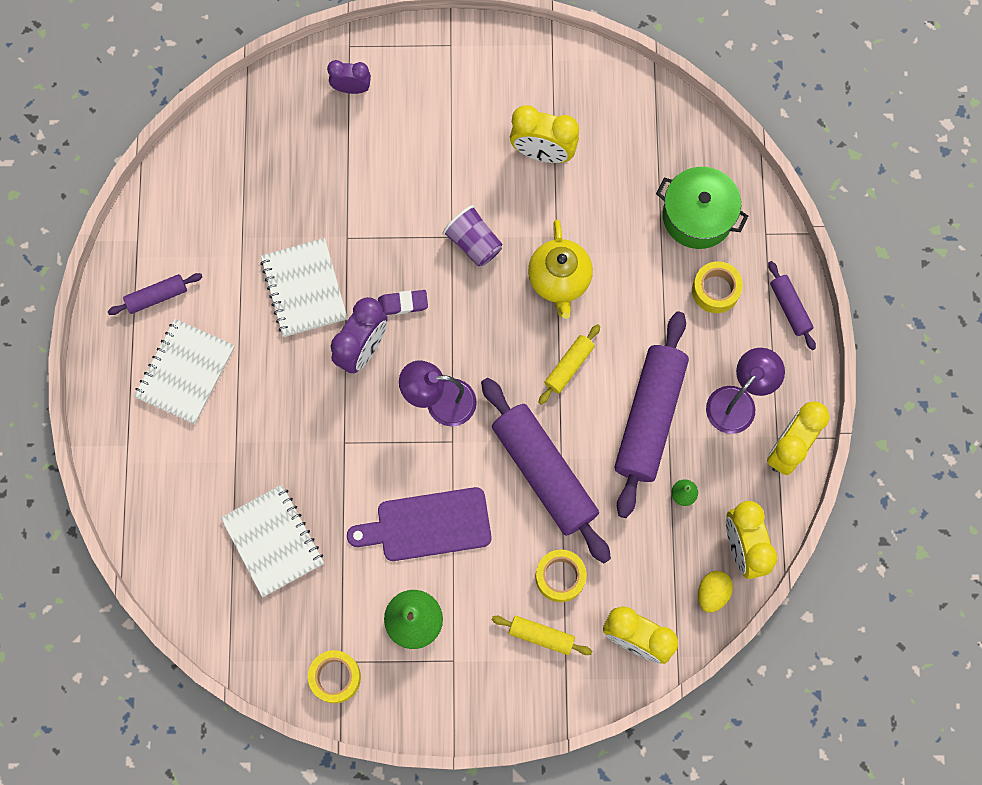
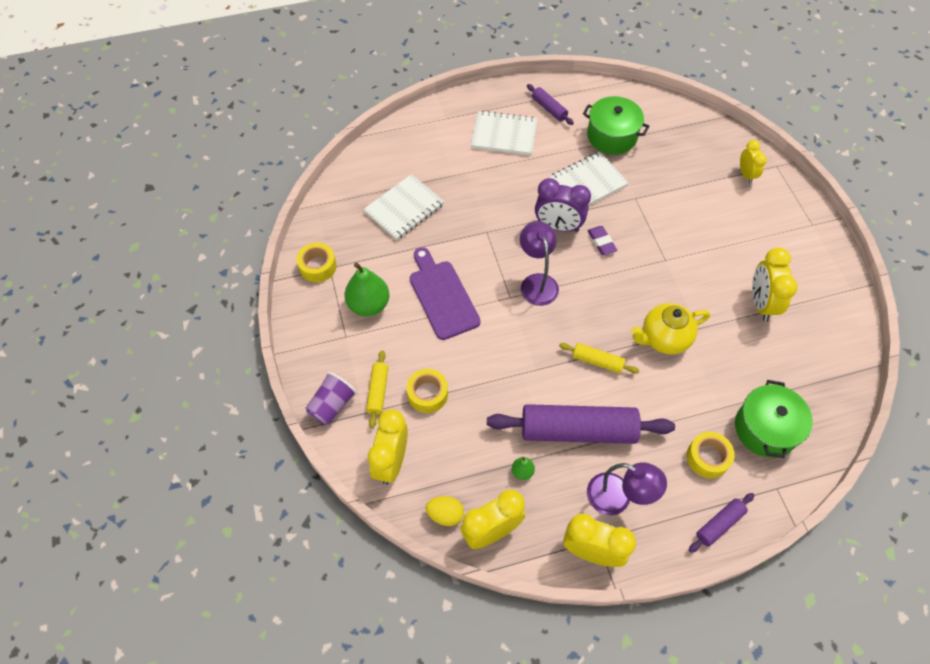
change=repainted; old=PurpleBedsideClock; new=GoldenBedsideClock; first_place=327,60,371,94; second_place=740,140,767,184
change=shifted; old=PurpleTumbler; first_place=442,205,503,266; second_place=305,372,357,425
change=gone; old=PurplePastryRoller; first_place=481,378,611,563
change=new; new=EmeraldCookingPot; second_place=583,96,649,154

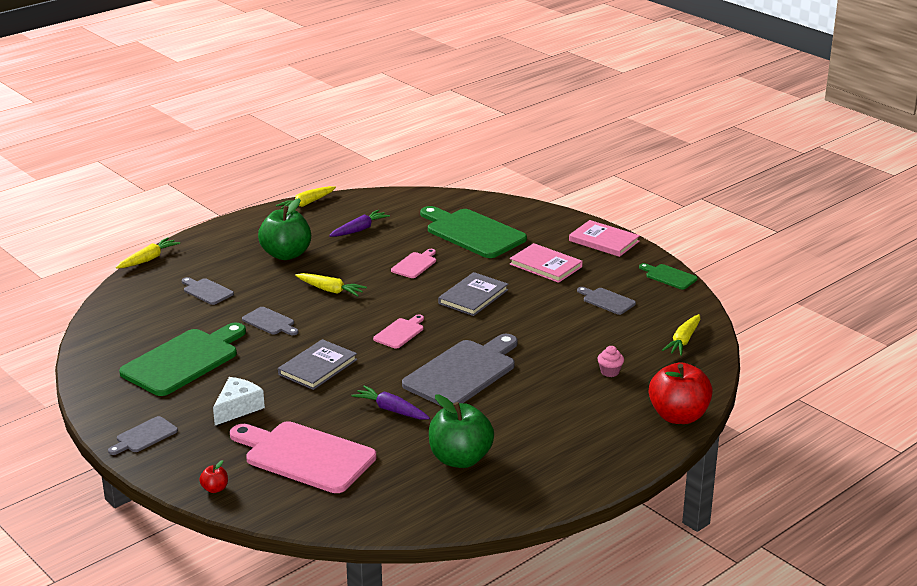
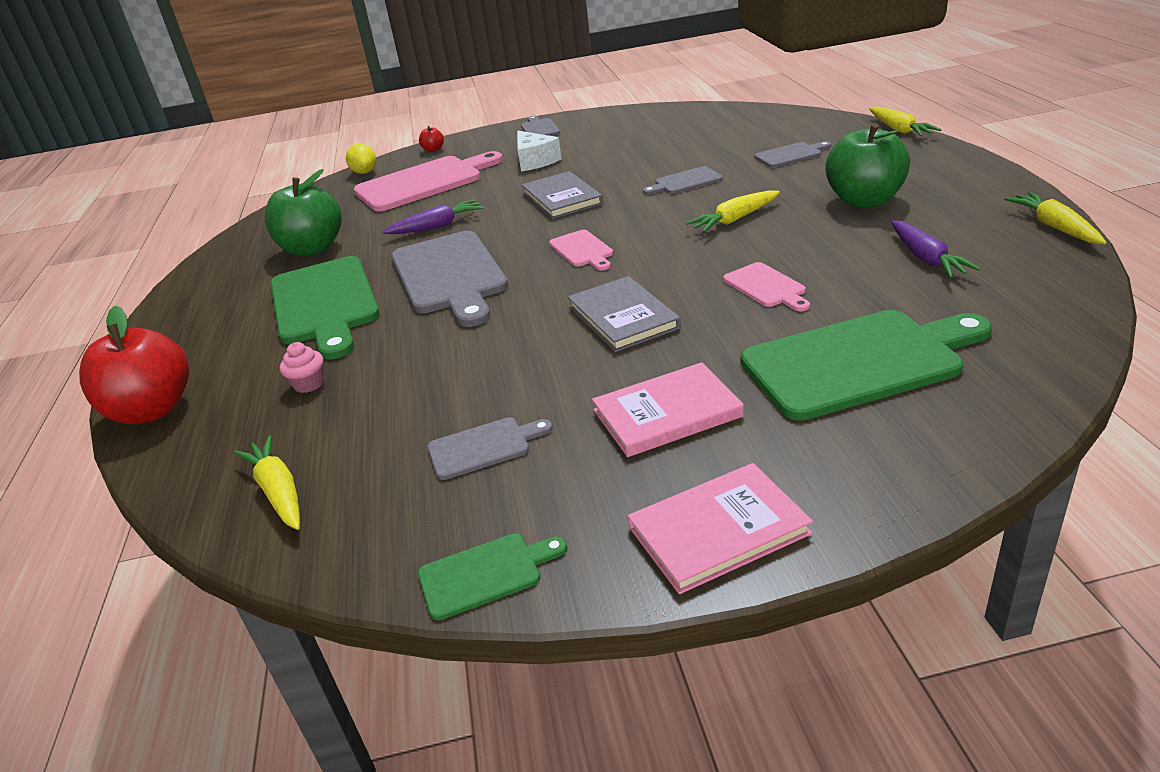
change=shifted; old=EmeraldChoppingBoard; first_place=119,323,246,396; second_place=271,256,380,359
change=new; new=GoldenToyLemon; second_place=346,143,376,174

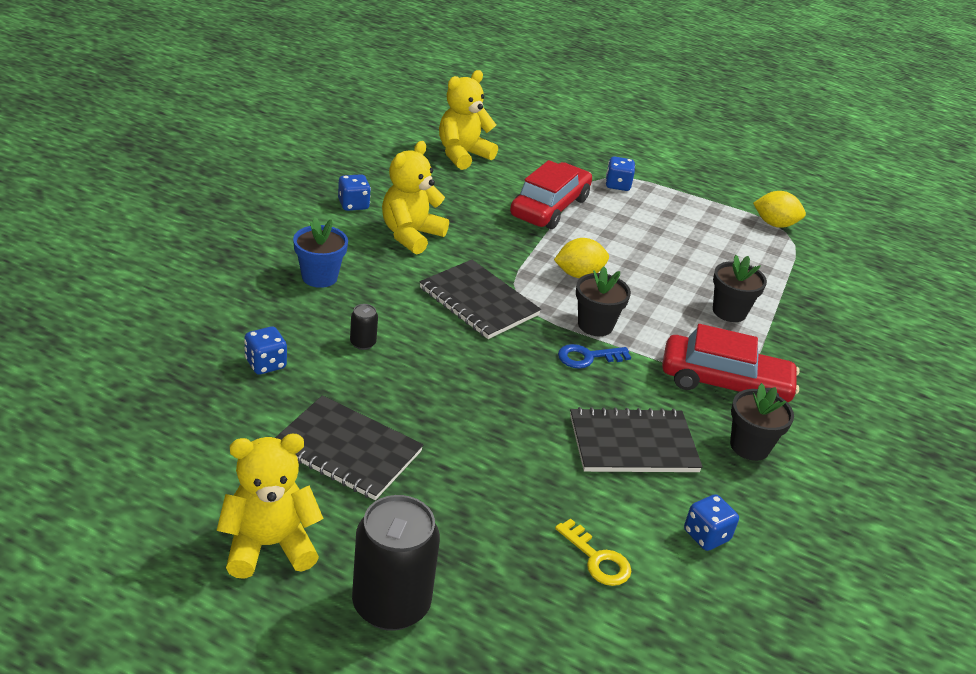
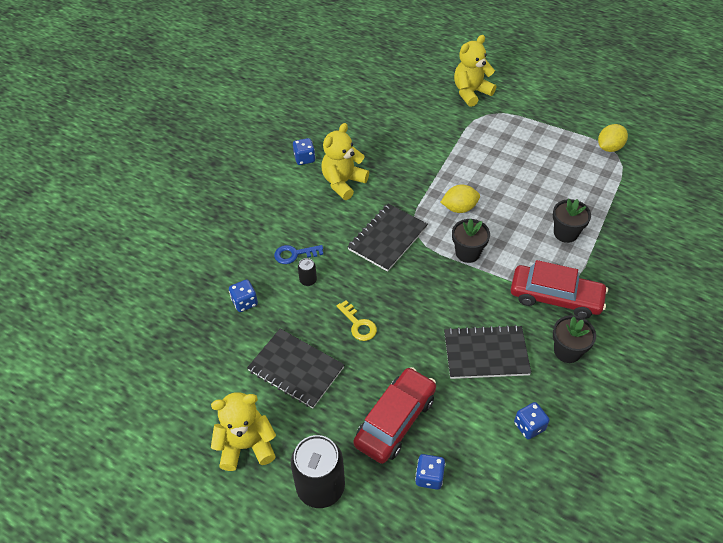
change=gone; old=RoyalBluePottedPlant; first_place=293,217,348,288
change=rotated; old=JetBlackNotepad; first_place=420,260,541,339; second_place=347,203,428,272; degrees=75
change=shifted; old=GoldenTeddy; first_place=439,70,498,170; second_place=454,35,496,107
change=shifted; old=ScarletToyCar; first_place=510,160,592,229; second_place=353,367,436,464
change=shifted; old=GoldenKey; first_place=555,518,631,586; second_place=337,300,377,341
change=shifted; old=RoyalBlueKey; first_place=558,344,631,369; second_place=274,245,323,264
change=shifted; old=RoyalBlueGameDie; first_place=605,156,635,191; second_place=415,454,446,490
change=rotated; old=GoldenToyLemon; first_place=753,191,806,228; second_place=598,124,628,152; degrees=-60

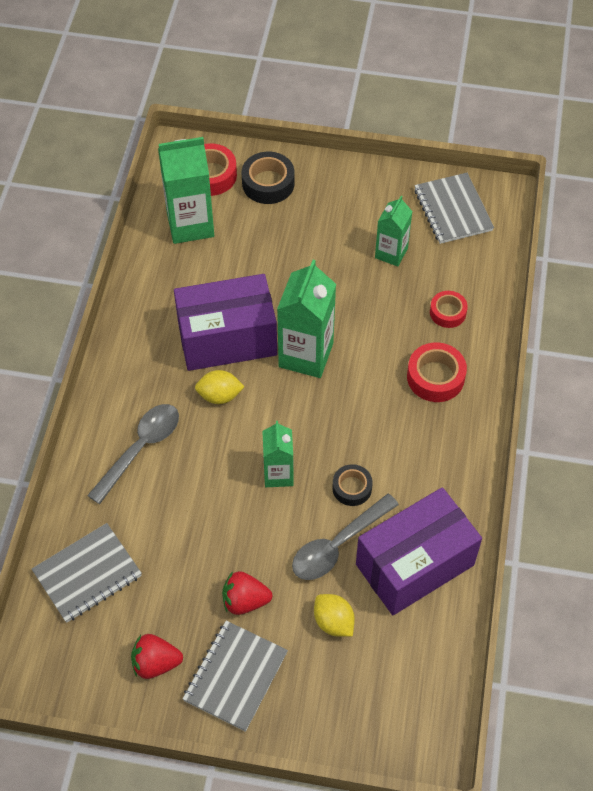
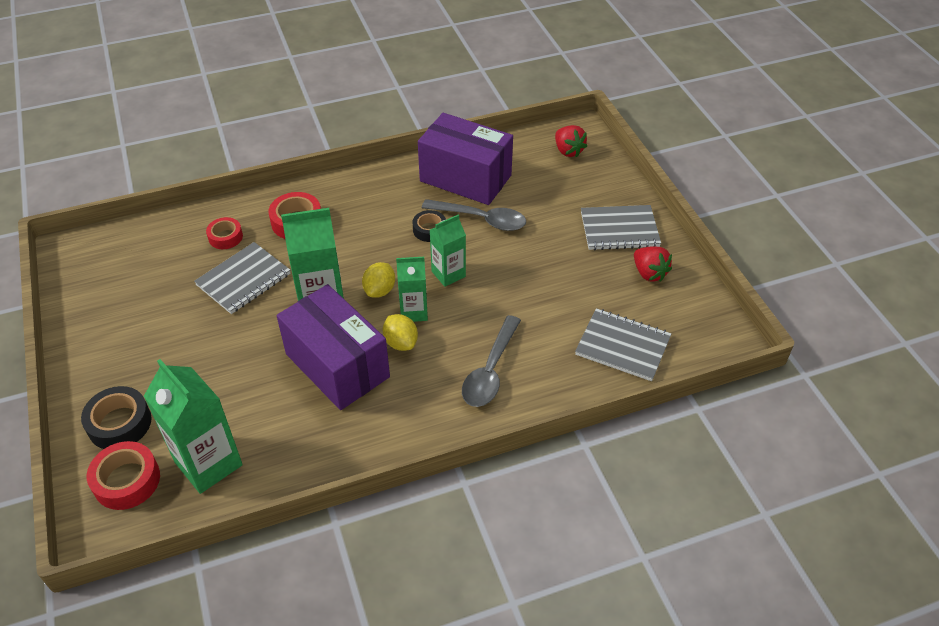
change=rotated; old=AshGreyTeaspoon; first_place=87,404,179,504; second_place=462,315,521,407; degrees=-75
change=shifted; old=ScarletBerry; first_place=222,571,272,615; second_place=555,125,587,157
change=shifted; old=GoldenToyLemon; first_place=314,594,355,637; second_place=362,262,395,298
change=shifted; old=EmeraldCarton; first_place=375,196,413,267; second_place=396,257,428,322
change=shifted; old=AshGreyNotepad; first_place=414,173,494,244; second_place=194,242,290,314

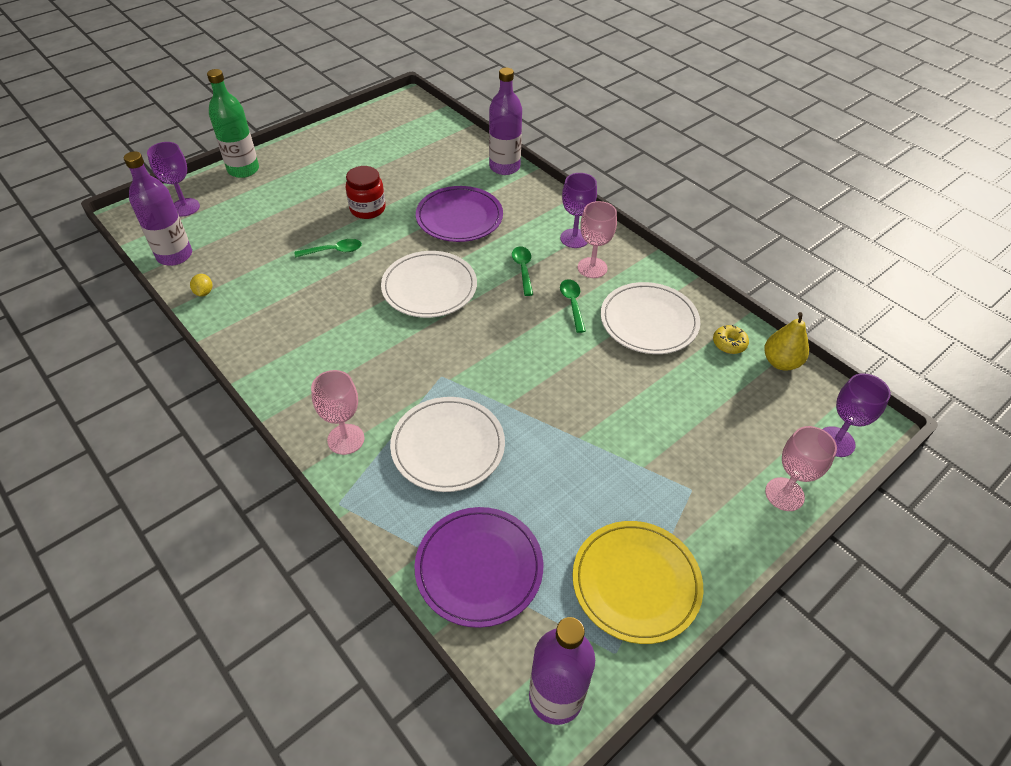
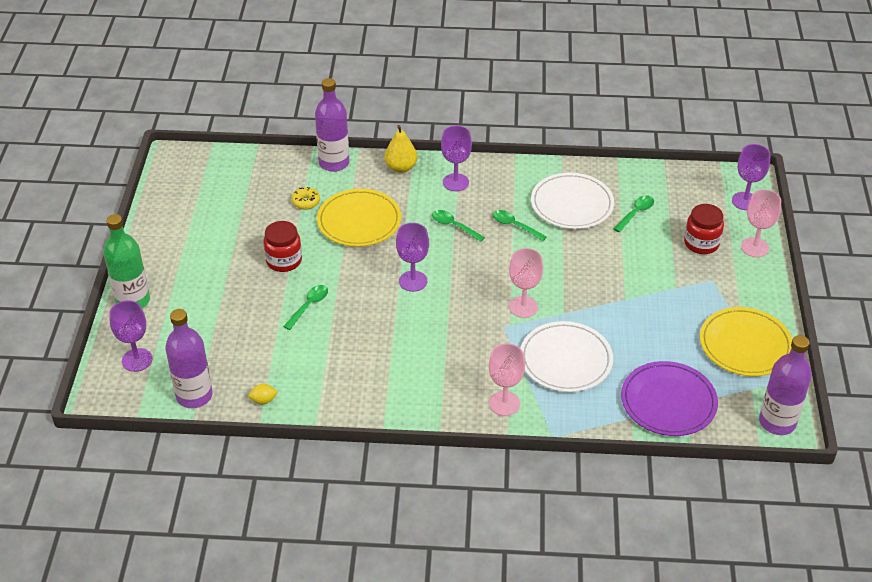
change=rotated; old=GoldenToyLemon; first_place=190,274,212,296; second_place=248,384,278,404; degrees=-45
change=swapped; old=SnowWhiteFlatDish; new=PurpleWineGlass; first_place=381,251,477,318; second_place=396,223,429,292
change=repainted; old=PurpleFlatDish; new=GoldenFlatDish; first_place=416,186,503,242; second_place=317,189,401,247
change=shifted; old=PinkWineGlass; first_place=578,201,617,278; second_place=509,248,543,318
change=shifted; old=GoldenDoughnut; first_place=713,325,749,354; second_place=291,187,320,210
change=shifted; old=GoldenPear; first_place=764,312,809,371; second_place=384,125,417,173
change=new; new=EmeraldTeaspoon; second_place=614,195,654,232
change=new; new=ScarletPreserveJar; second_place=684,204,724,254

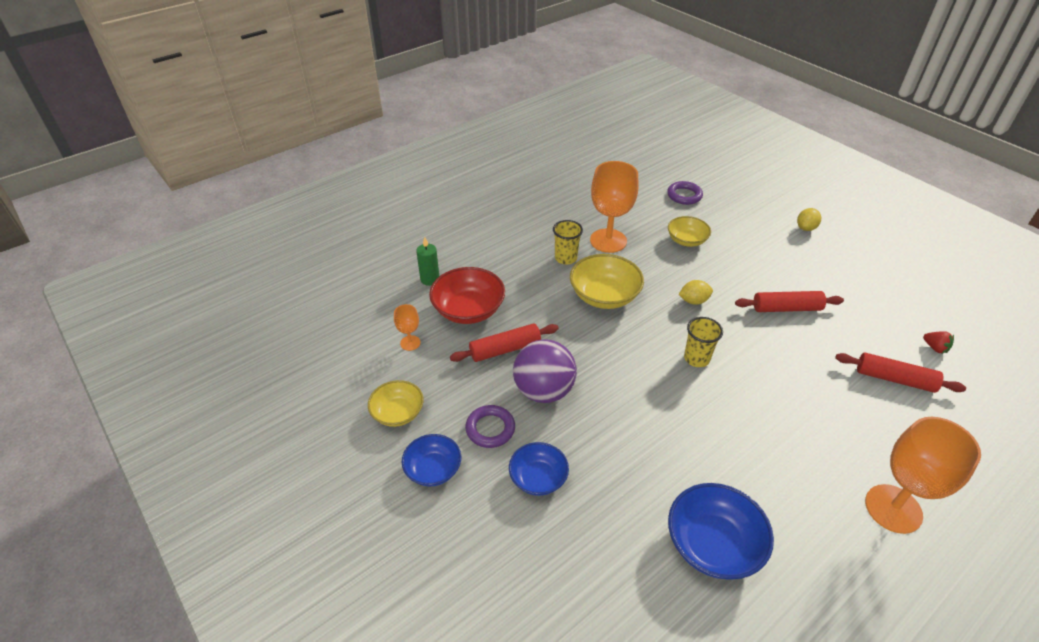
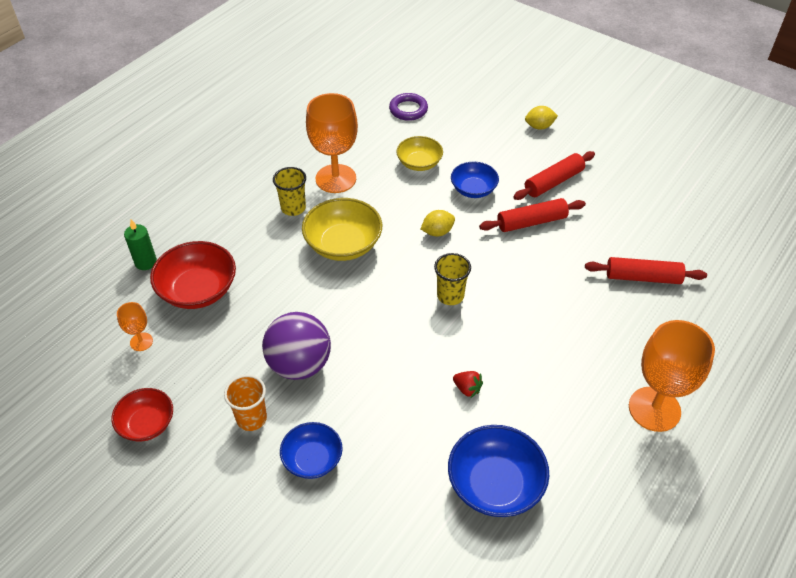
change=repainted; old=GoldenBowl; new=ScarletBowl; first_place=368,380,424,427; second_place=111,388,173,442
change=shifted; old=RoyalBlueBowl; first_place=402,434,461,486; second_place=451,161,499,198
change=shifted; old=ScarletPastryRoller; first_place=450,323,559,362; second_place=514,151,595,200
change=swapped; old=PurpleTorus; new=BrightOrangeTumbler; first_place=465,405,515,448; second_place=224,374,267,431
change=rotated; old=GoldenToyLemon; first_place=797,208,821,231; second_place=525,106,558,130; degrees=60
change=shifted; old=ScarletBerry; first_place=923,331,954,354; second_place=453,371,483,398

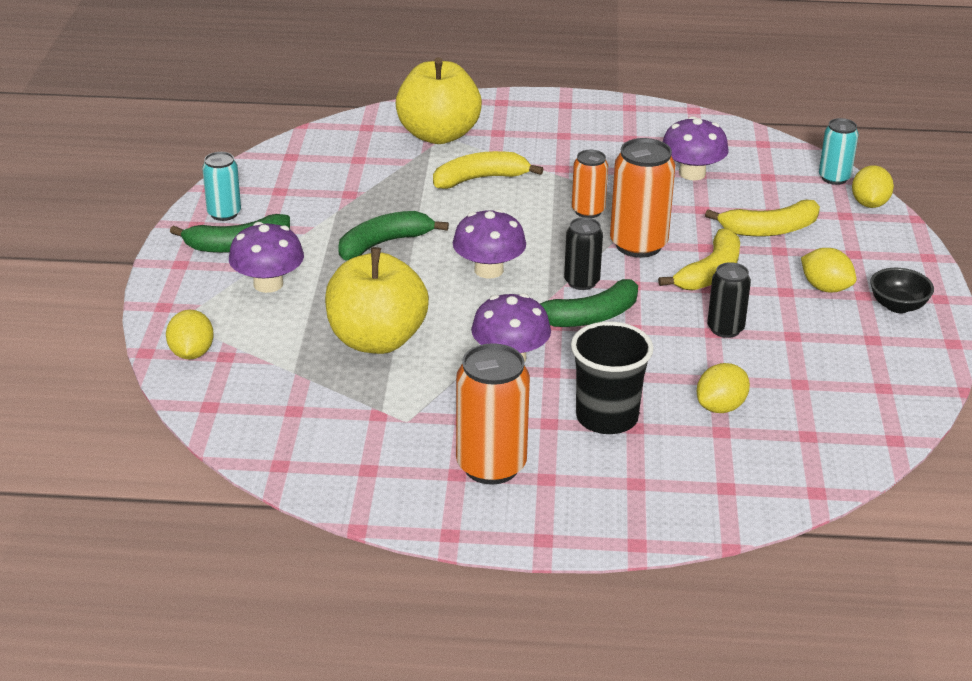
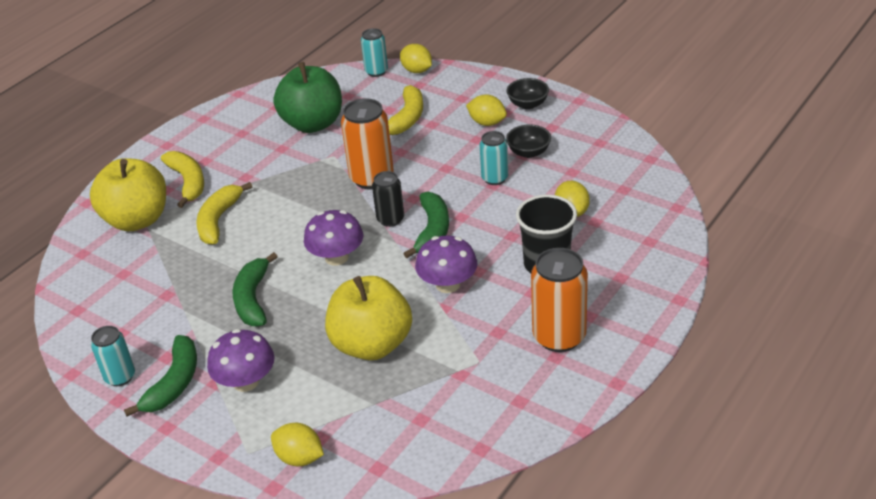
change=gone; old=BrightOrangeCan; first_place=572,150,608,218
change=shifted; old=GoldenBanana; first_place=658,228,740,291; second_place=161,151,204,208
change=swapped; old=PurpleMushroom; new=EmeraldToyApple; first_place=663,116,729,180; second_place=273,62,342,133
change=repainted; old=JetBlackCan; new=TurquoiseCan; first_place=707,262,751,338; second_place=480,131,508,185
change=rotated; old=GoldenToyLemon; first_place=801,248,857,293; second_place=466,95,507,126; degrees=45
change=new; new=JetBlackBowl; second_place=506,124,551,158

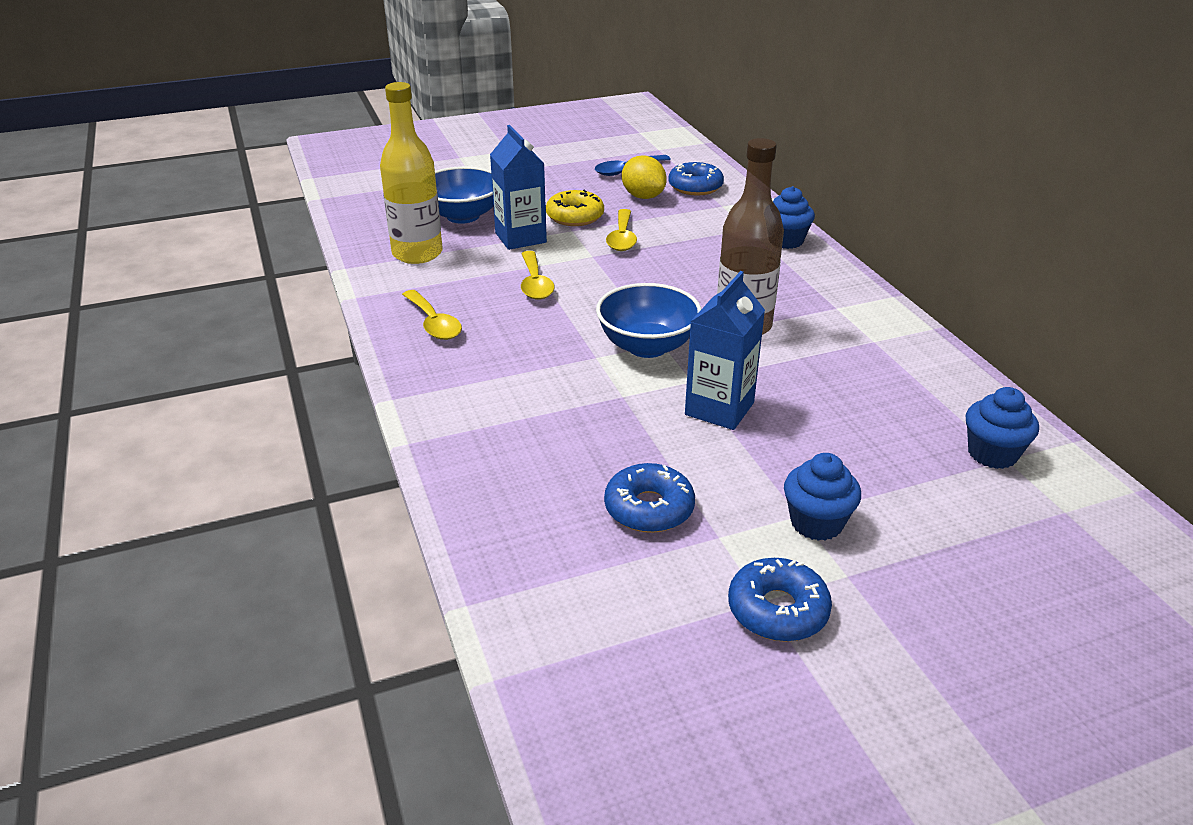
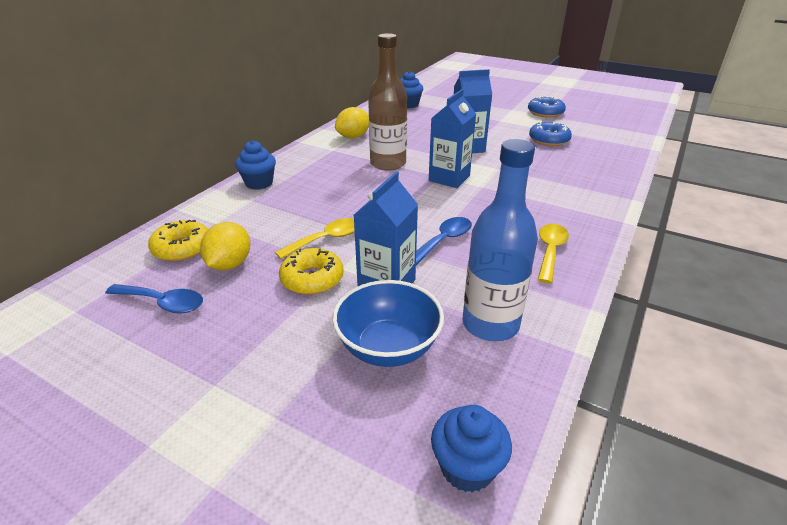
change=repainted; old=GoldenFlask; new=RoyalBlueFlask; first_place=380,82,443,264; second_place=463,139,538,341
change=repainted; old=GoldenTeaspoon; new=RoyalBlueTeaspoon; first_place=521,251,555,300; second_place=416,217,472,265
change=swapped; old=RoyalBlueBowl; new=RoyalBlueCarton; first_place=596,283,701,358; second_place=429,89,476,188
change=repainted; old=RoyalBlueDoughnut; new=GoldenDoughnut; first_place=668,162,724,196; second_place=148,220,208,261
change=shifted; old=RoyalBlueFairyCake; first_place=784,453,861,541; second_place=431,405,512,493
change=new; new=GoldenToyLemon; second_place=335,107,369,139

